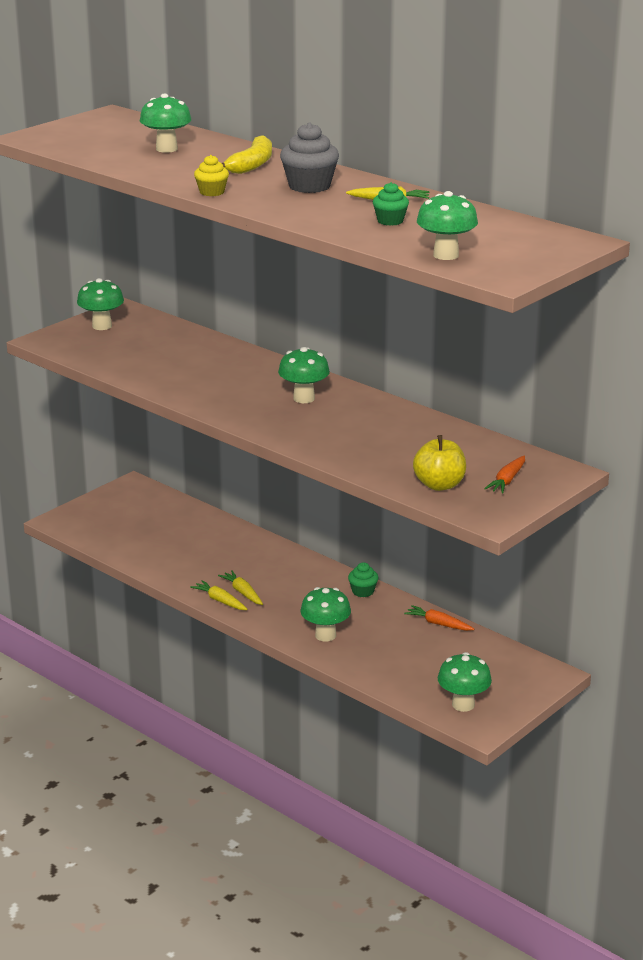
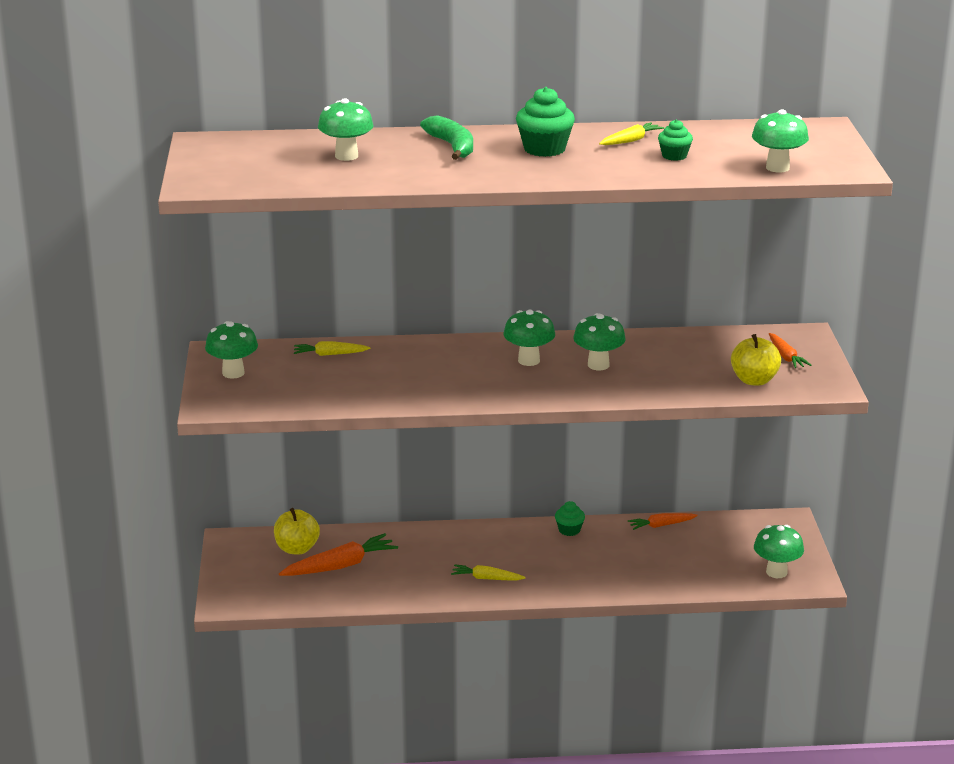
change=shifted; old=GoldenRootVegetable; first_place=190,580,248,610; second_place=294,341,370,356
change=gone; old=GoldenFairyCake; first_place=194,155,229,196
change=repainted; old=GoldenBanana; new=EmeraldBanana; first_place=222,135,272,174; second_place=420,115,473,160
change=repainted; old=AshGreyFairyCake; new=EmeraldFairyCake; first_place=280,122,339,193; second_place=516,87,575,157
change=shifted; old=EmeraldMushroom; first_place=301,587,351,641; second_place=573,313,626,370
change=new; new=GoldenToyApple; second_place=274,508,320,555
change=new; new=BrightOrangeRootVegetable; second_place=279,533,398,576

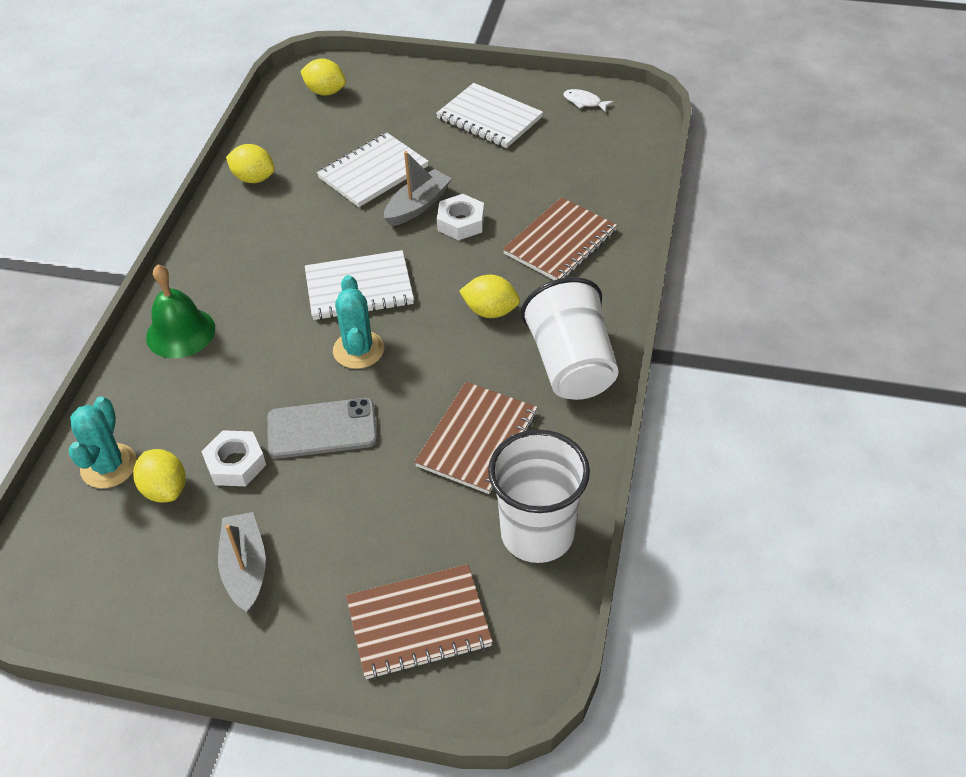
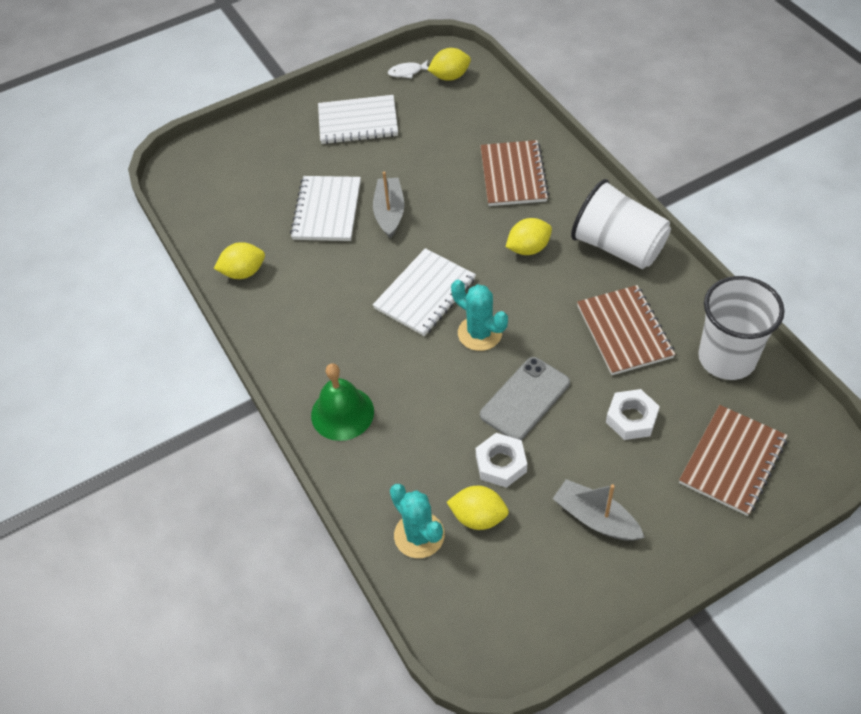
change=shifted; old=GoldenToyLemon; first_place=300,59,346,96; second_place=428,48,471,81
change=shifted; old=SnowWhiteHexagonNut; first_place=437,194,484,240; second_place=606,389,660,440

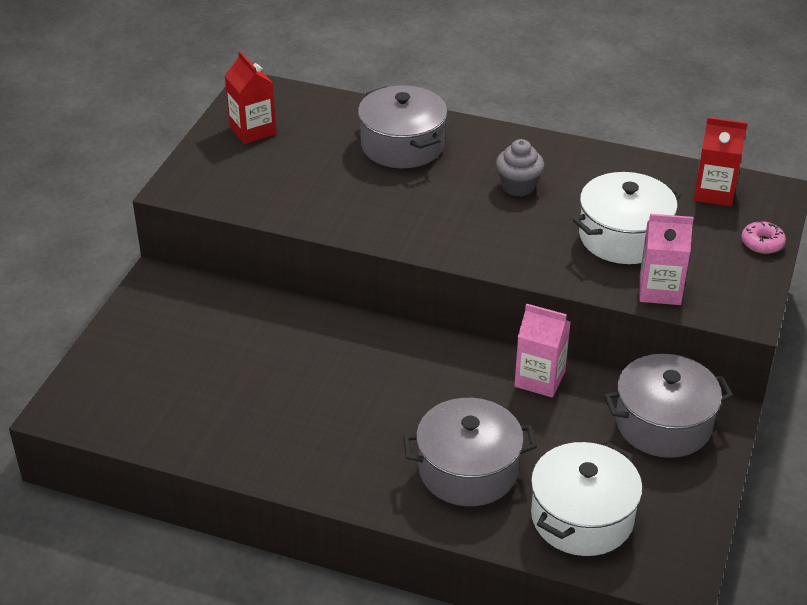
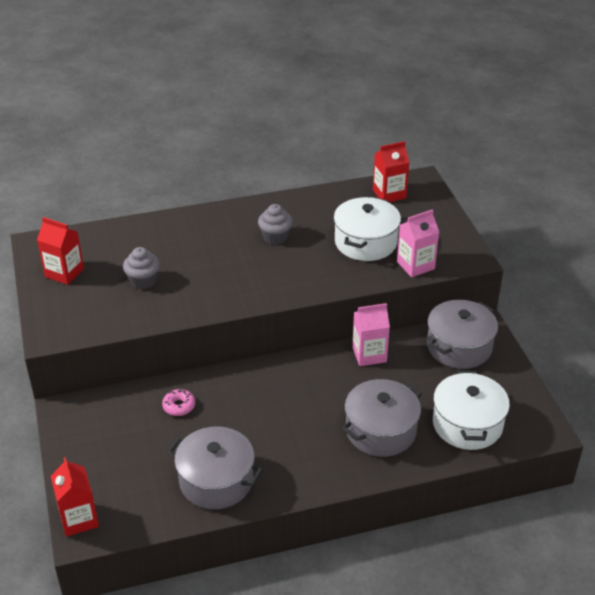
change=shifted; old=AshGreyCookingPot; first_place=358,85,448,168; second_place=167,426,263,509
change=shifted; old=PinkDoughnut; first_place=741,220,786,254; second_place=162,389,195,416
change=new; new=ScarletCarton; second_place=51,457,99,537
change=new; new=AshGreyFairyCake; second_place=123,247,160,290

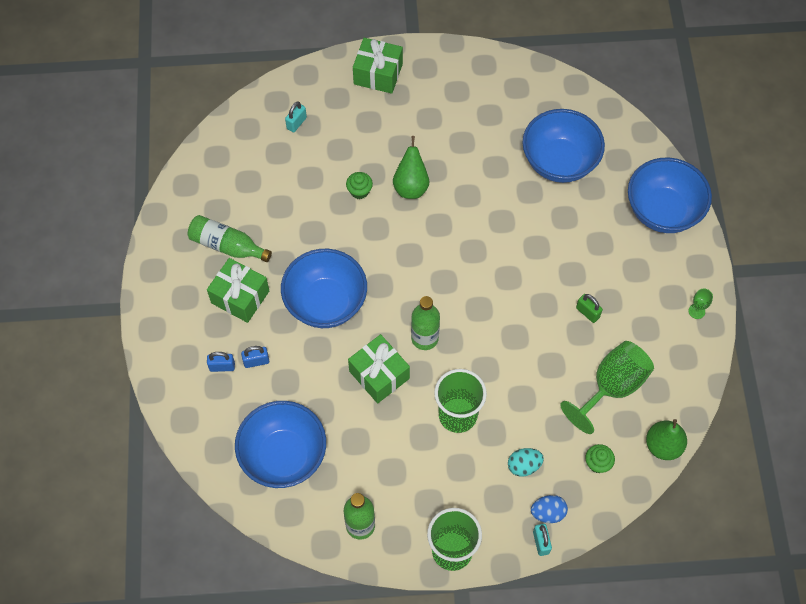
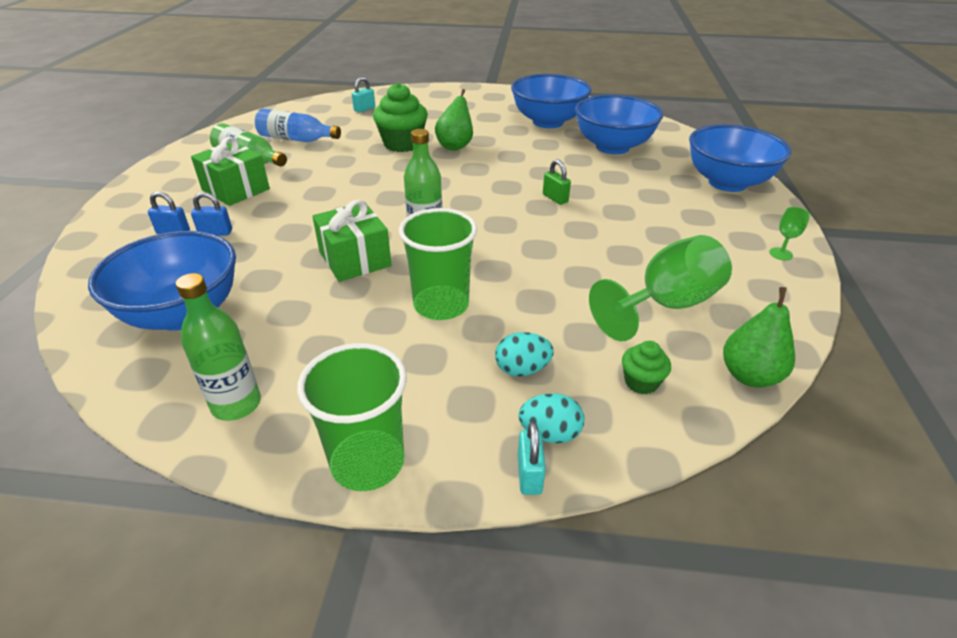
change=shifted; old=RoyalBlueBowl; first_place=281,249,367,328; second_place=511,74,591,128
change=scaled; old=EmeraldFairyCake; first_place=346,172,373,199; second_place=373,83,428,152; factor=1.95
change=gone; old=EmeraldGift; first_place=353,38,403,94
change=repainted; old=RoyalBlueToyEgg; new=TurquoiseToyEgg; first_place=531,495,568,523; second_place=518,393,584,444
change=shifted; old=EmeraldPadlock; first_place=576,294,603,323; second_place=543,159,571,205
change=new; new=RoyalBlueFlask; second_place=255,109,341,142

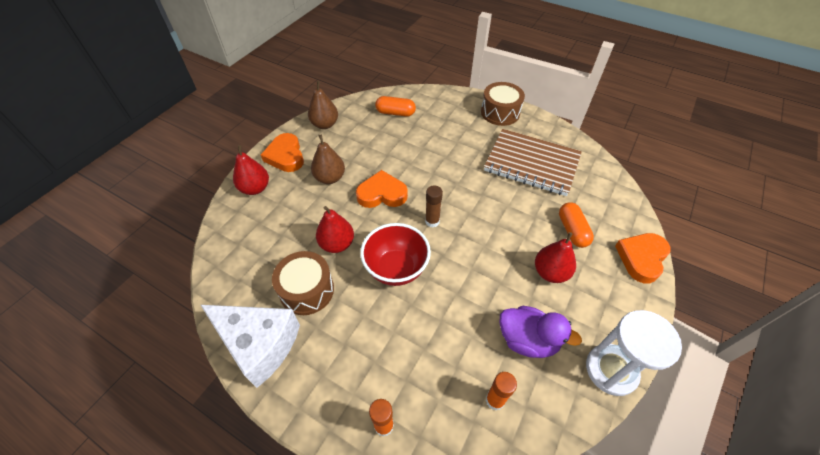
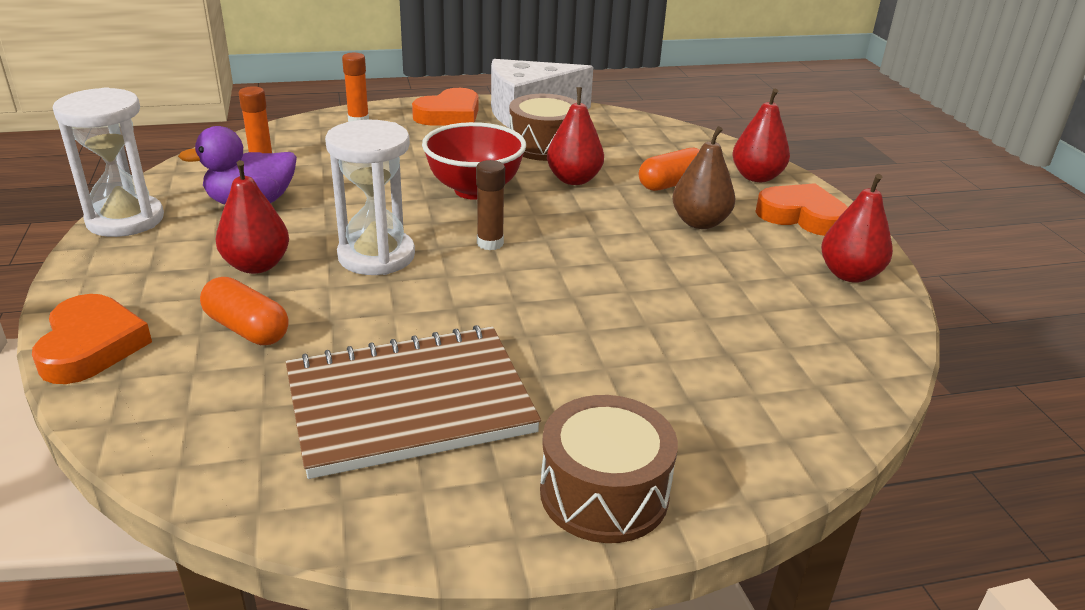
change=repainted; old=RussetPear; new=ScarletPear; first_place=308,81,338,129; second_place=821,174,893,283
change=shifted; old=BrightOrangeLoveHeart; first_place=356,170,408,208; second_place=412,88,479,125
change=shifted; old=BrightOrangePill; first_place=375,96,416,117; second_place=639,148,700,191
change=new; new=SnowWhiteSandglass; second_place=325,120,415,275

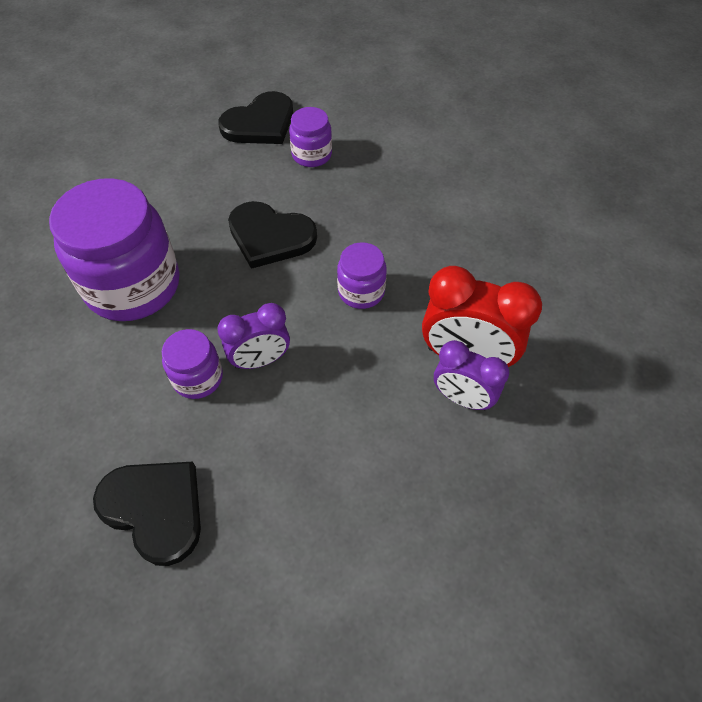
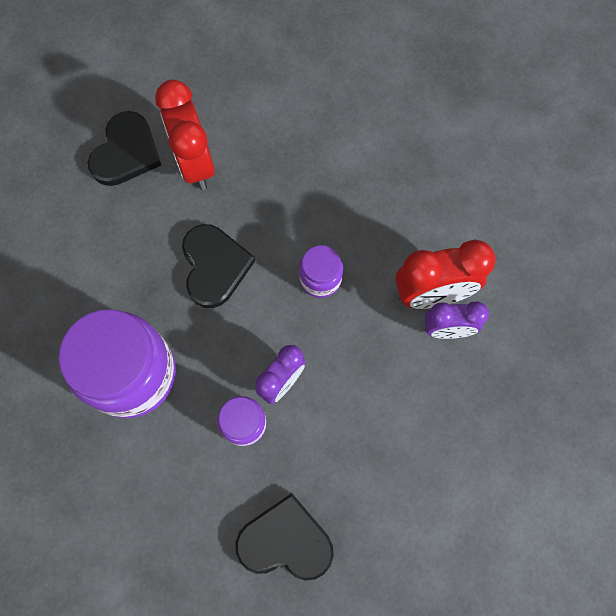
change=rotated; old=JetBlackLoveHeart; first_place=228,201,317,269; second_place=182,224,256,308; degrees=-90
change=swapped; old=PurplePreserveJar; new=ScarletBedsideClock; first_place=289,107,332,167; second_place=155,80,215,190

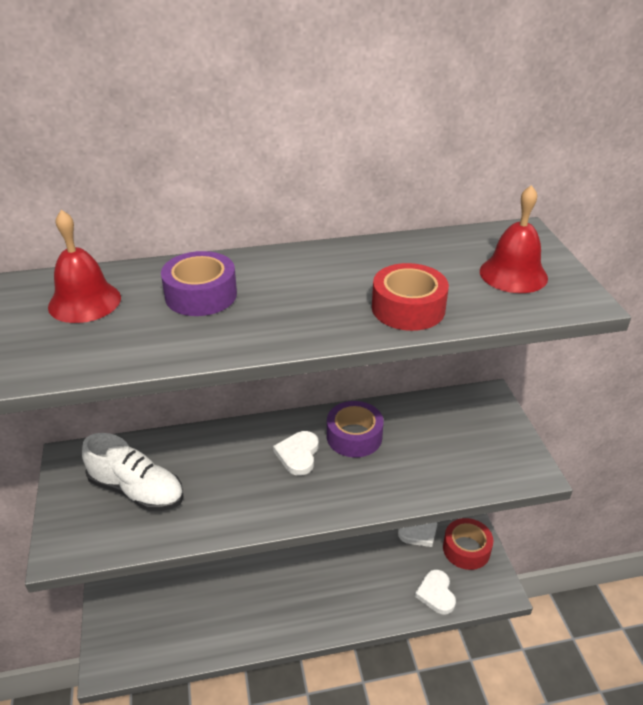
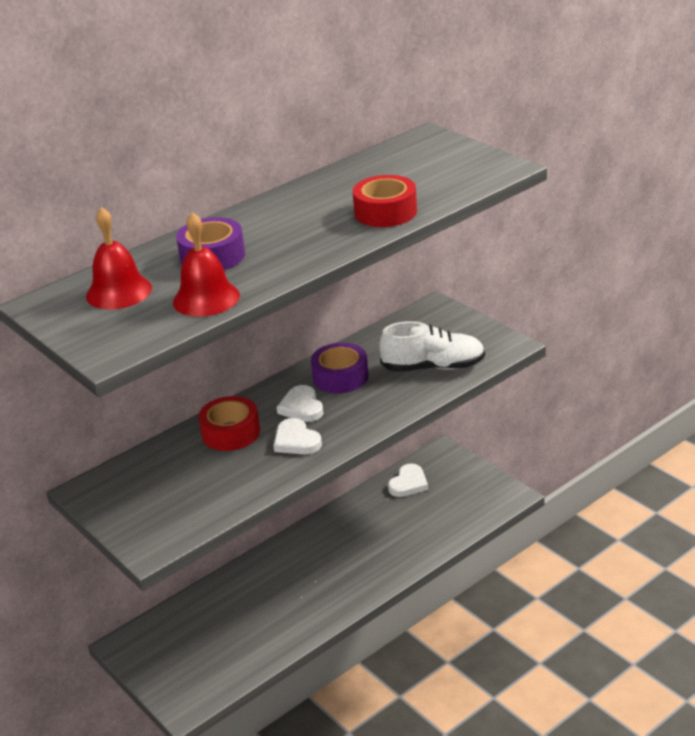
change=shifted; old=SnowWhiteSneaker; first_place=82,433,184,511; second_place=379,321,485,372
change=shifted; old=SnowWhiteLoveHeart; first_place=415,570,456,615; second_place=273,418,322,455
change=shifted; old=ScarletRollOfTape; first_place=443,518,493,570; second_place=198,396,260,451
change=shifted; old=ScarletSchoolBell; first_place=480,185,548,293; second_place=173,212,240,317

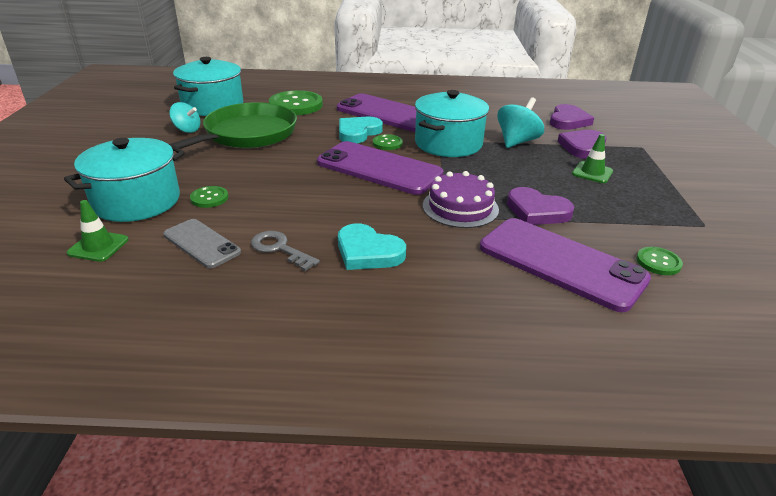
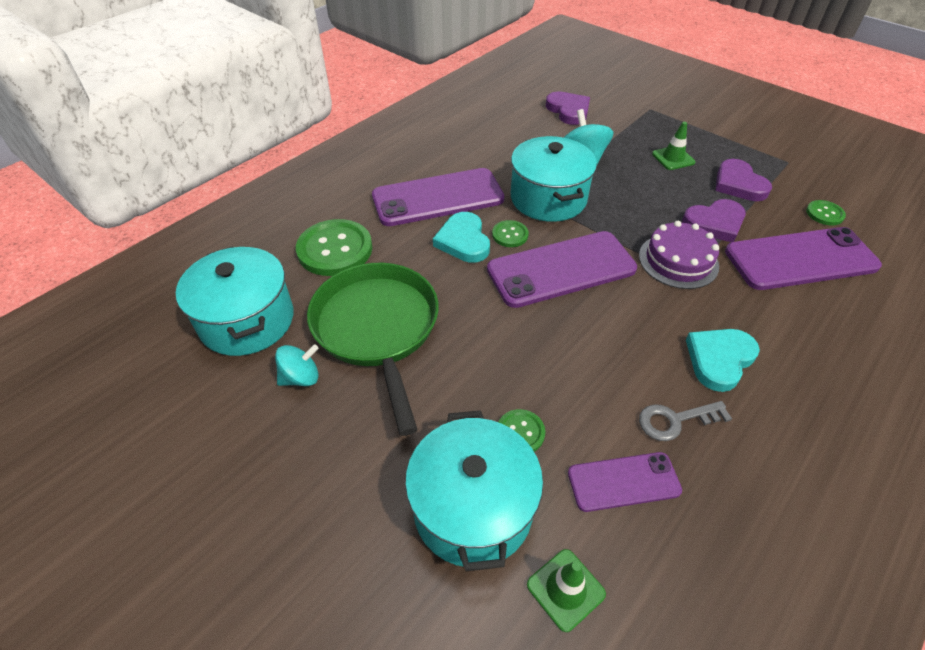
change=repainted; old=AshGreySmartphone; new=PurpleSmartphone; first_place=163,219,241,268; second_place=568,452,682,512
change=rotated; old=TurquoiseLoveHeart; first_place=338,223,406,270; second_place=686,329,760,392; degrees=150
change=shifted; old=PurpleLoveHeart; first_place=557,130,606,159; second_place=715,159,772,201

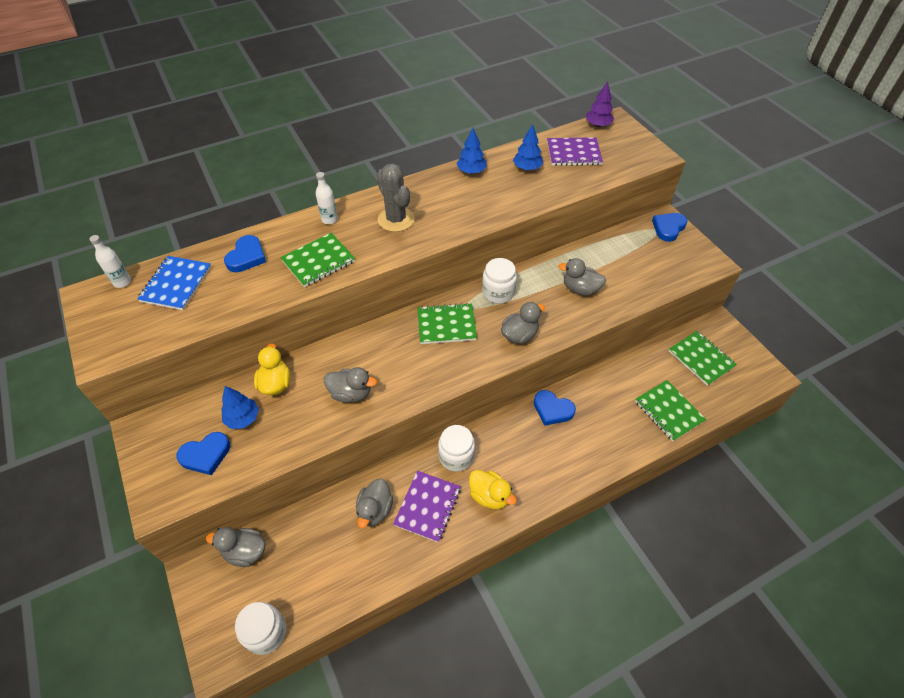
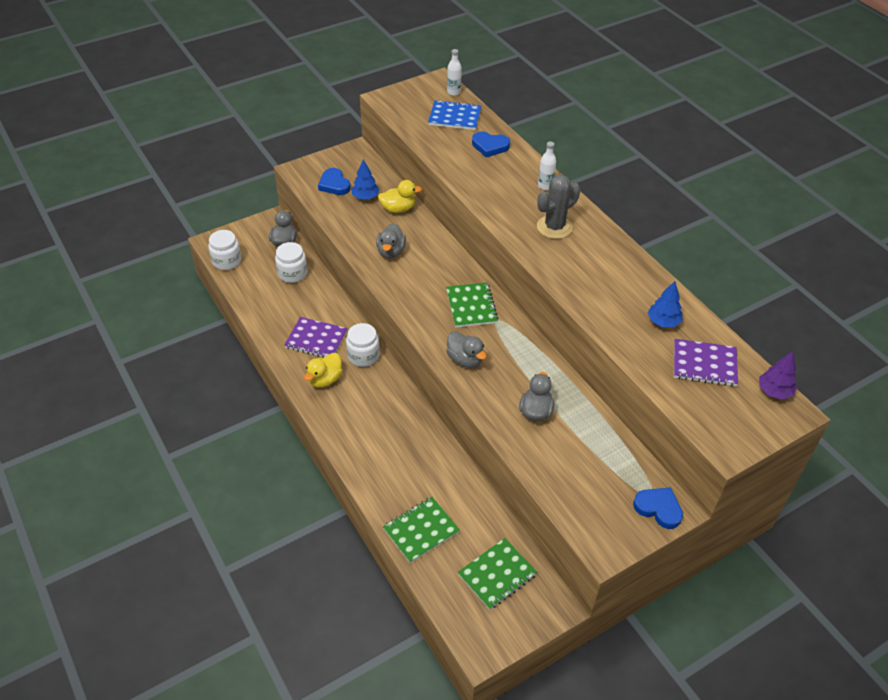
change=gone; old=EmeraldNotepad; first_place=280,233,355,287
change=gone; old=AshGreyRubberDuck; first_place=356,478,393,528
change=gone; old=RoyalBlueToyTree; first_place=457,128,487,174
change=shifted; old=SnowWhitePreserveJar; first_place=482,258,517,304; second_place=275,242,307,283
change=gone; old=RoyalBlueLoveHeart; first_place=534,390,576,426
change=rotated; old=PurpleNotepad; first_place=547,137,603,166; second_place=674,339,738,387; degrees=-75

